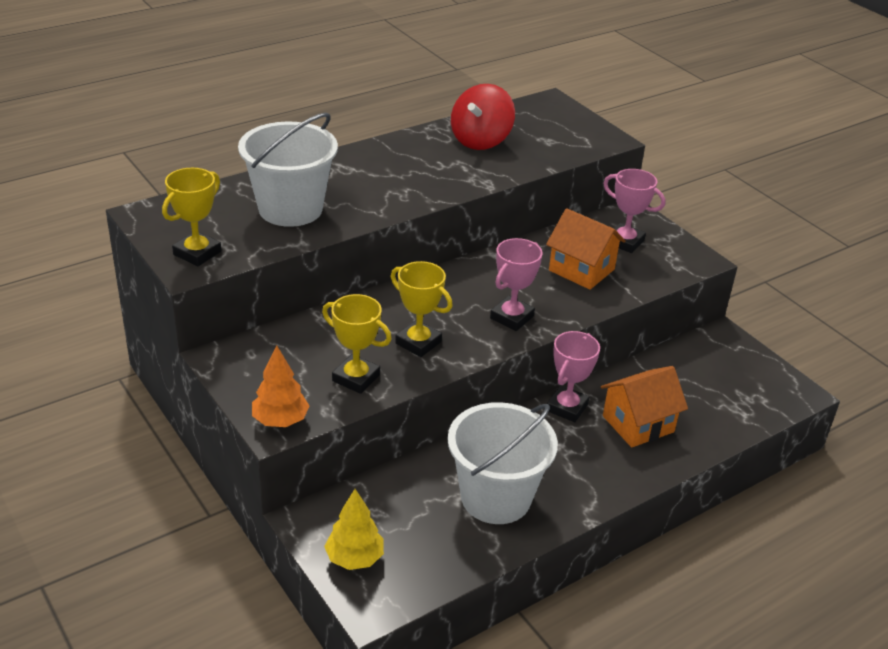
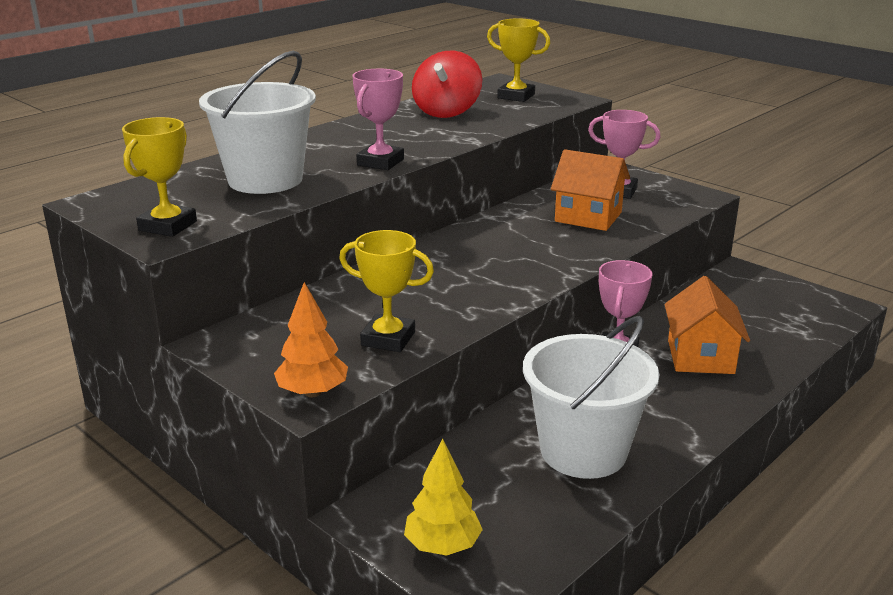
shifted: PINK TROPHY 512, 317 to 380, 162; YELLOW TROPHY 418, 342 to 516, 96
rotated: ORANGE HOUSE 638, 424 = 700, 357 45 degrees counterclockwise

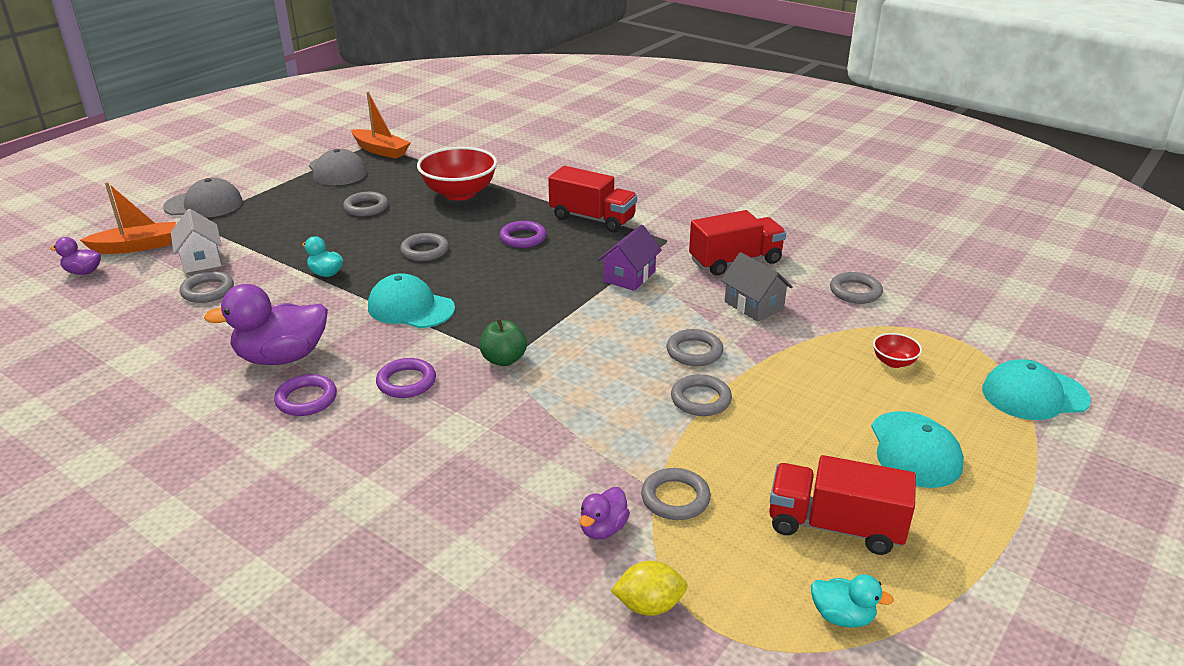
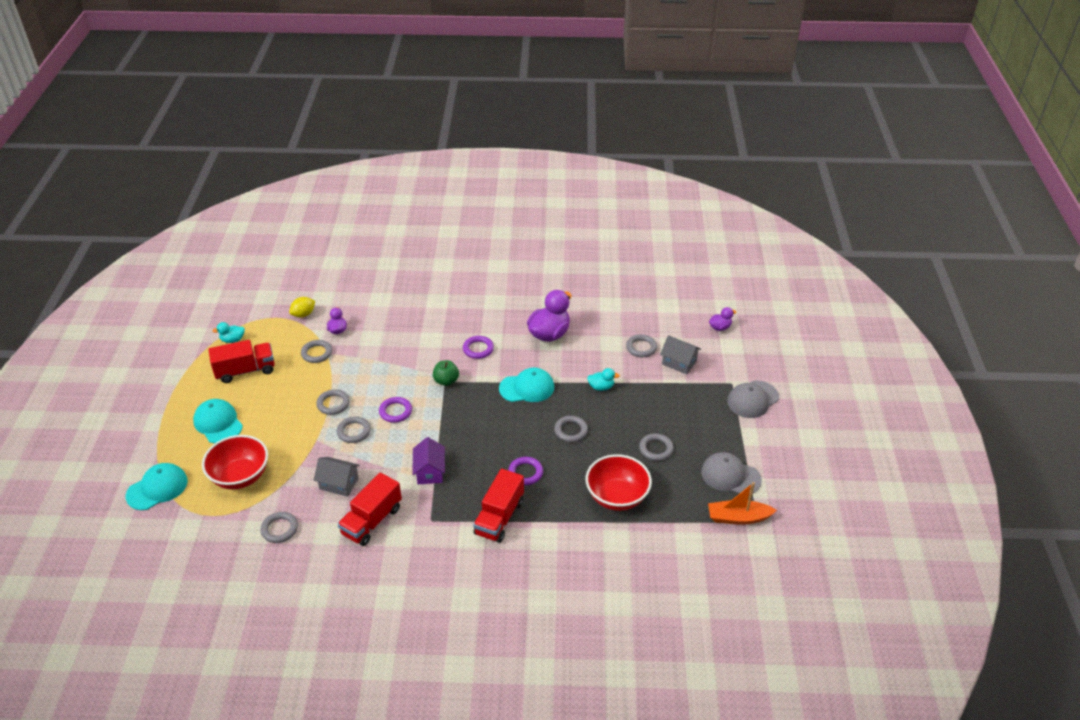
gone: ORANGE BOAT 136, 246
shifted: PURPLE RING 306, 399 to 395, 411
repainted: WHITE HOUSE 201, 259 to GREY HOUSE 679, 363
rotated: RED TRUCK 592, 218 = 499, 517 60 degrees counterclockwise
scaled: RED BOWL 893, 362 = 240, 476 x2.22

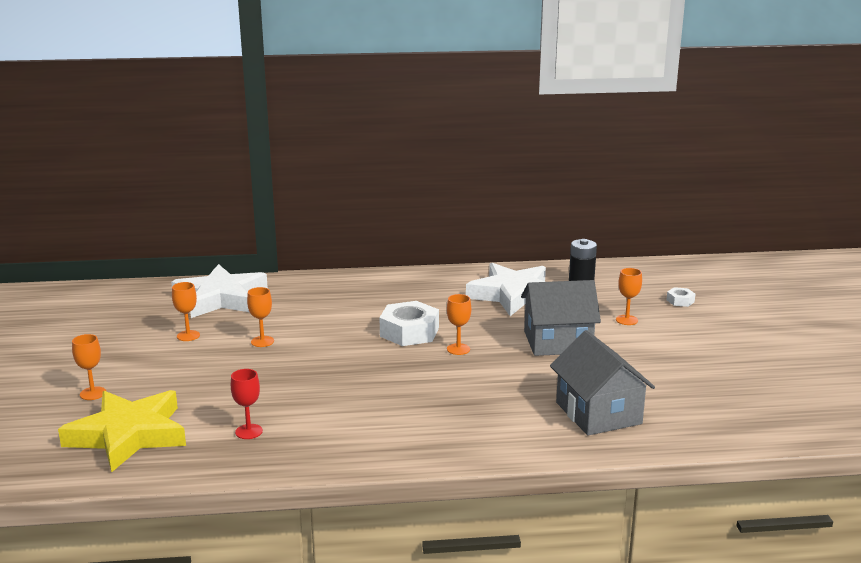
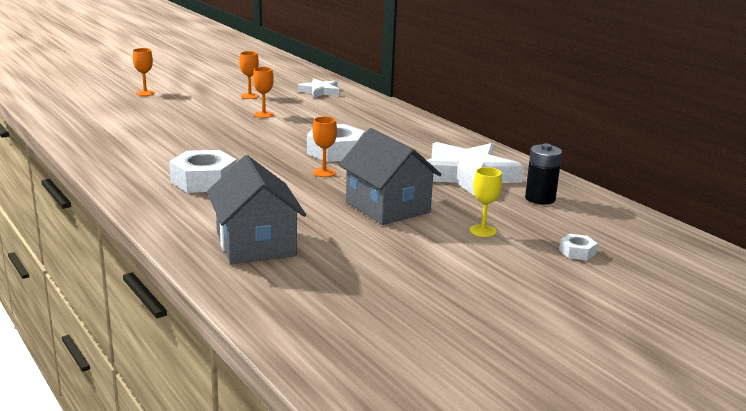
gone: RED GOBLET 249, 431; YELLOW STAR 128, 435
new: WHITE NUT 204, 181
repainted: ORANGE GOBLET 626, 320 to YELLOW GOBLET 483, 231
rotated: GREY HOUSE 598, 413 = 256, 244 60 degrees counterclockwise
scaled: WHITE STAR 220, 298 = 320, 91 x0.53

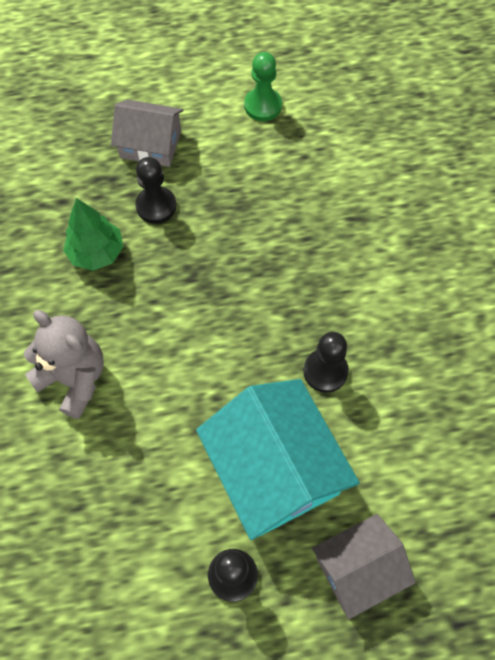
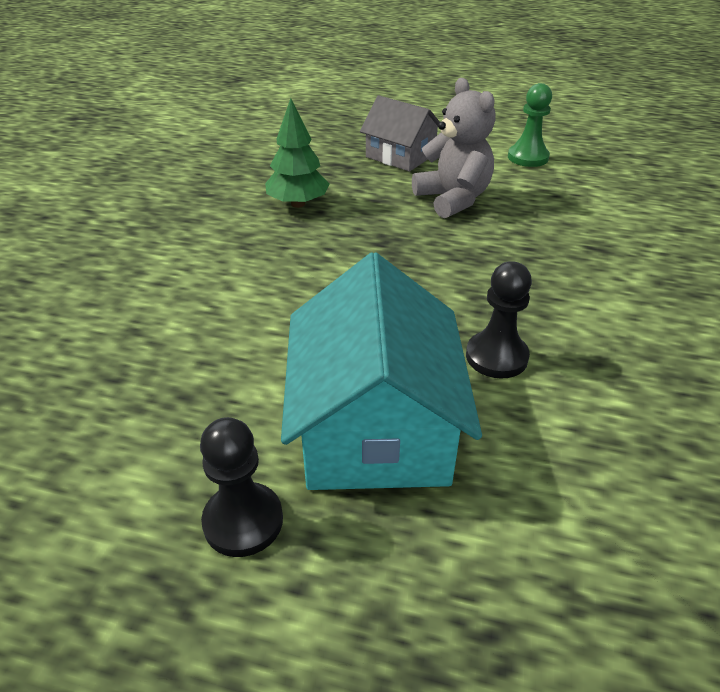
gone: BLACK PAWN 156, 206; GREY HOUSE 358, 569
shifted: GREY TEDDY BEAR 74, 379 to 453, 199

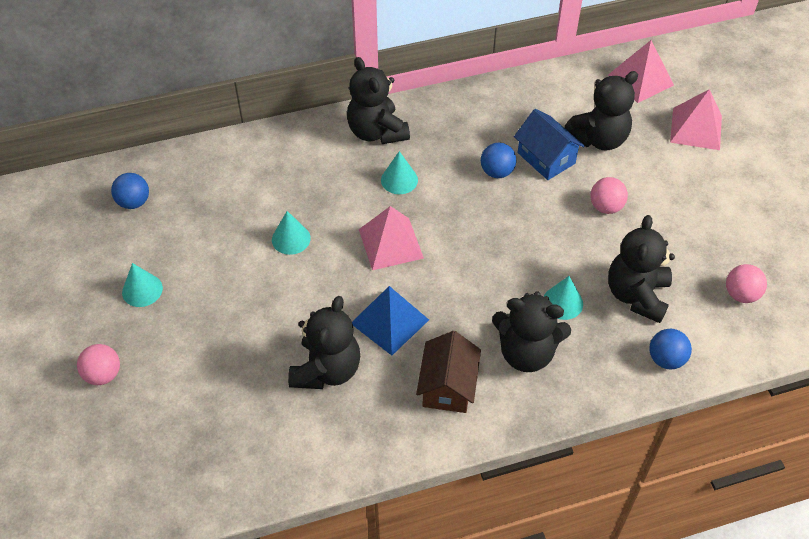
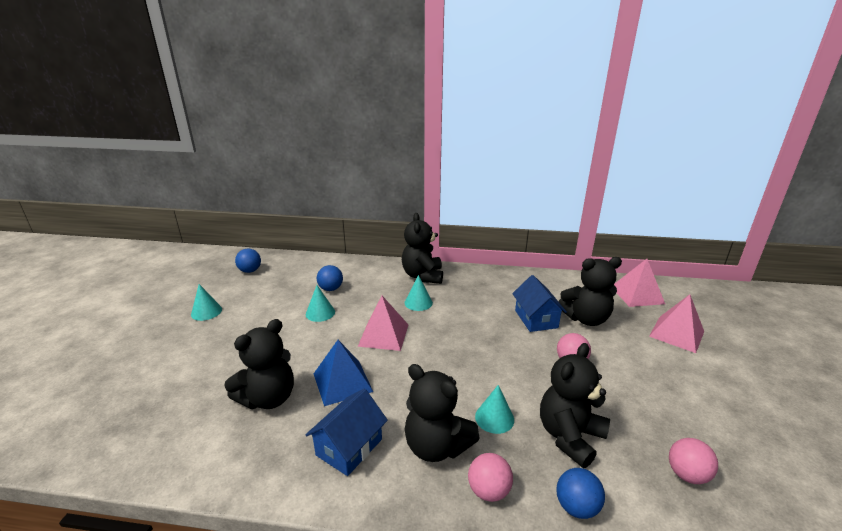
shifted: BLUE BALL 497, 172 to 331, 289; PINK BALL 103, 374 to 488, 491
repainted: BROWN HOUSE 448, 386 to BLUE HOUSE 349, 447

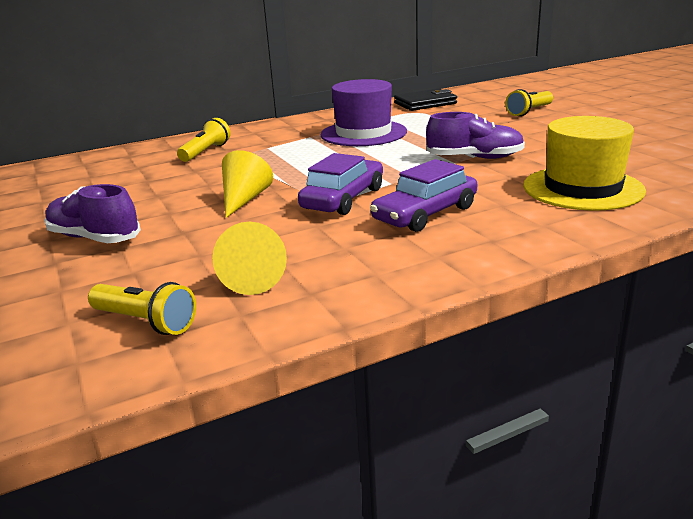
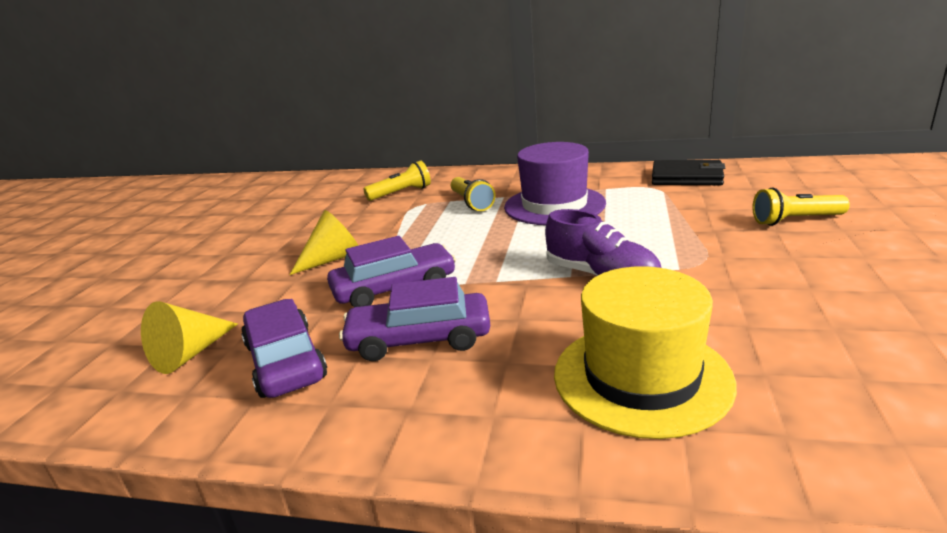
gone: PURPLE SHOE 94, 238
new: PURPLE CAR 285, 361
shifted: YELLOW FLASHLIGHT 146, 322 to 471, 203

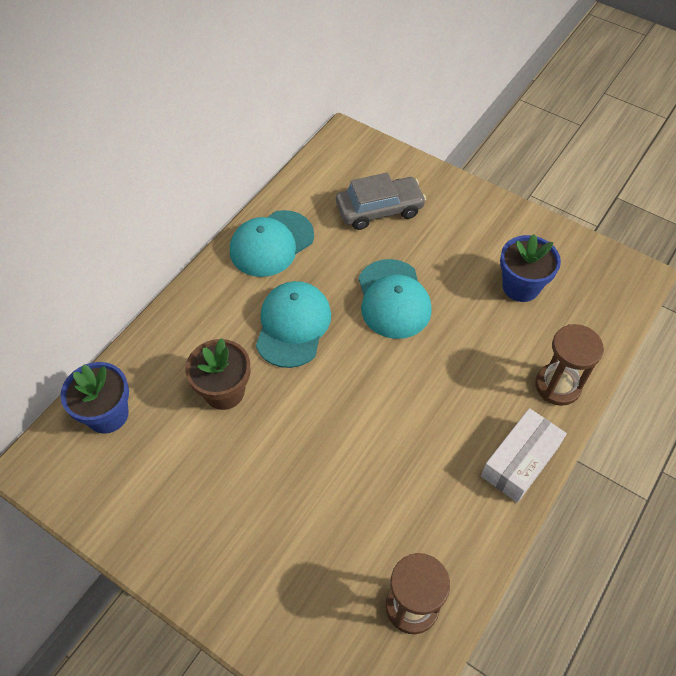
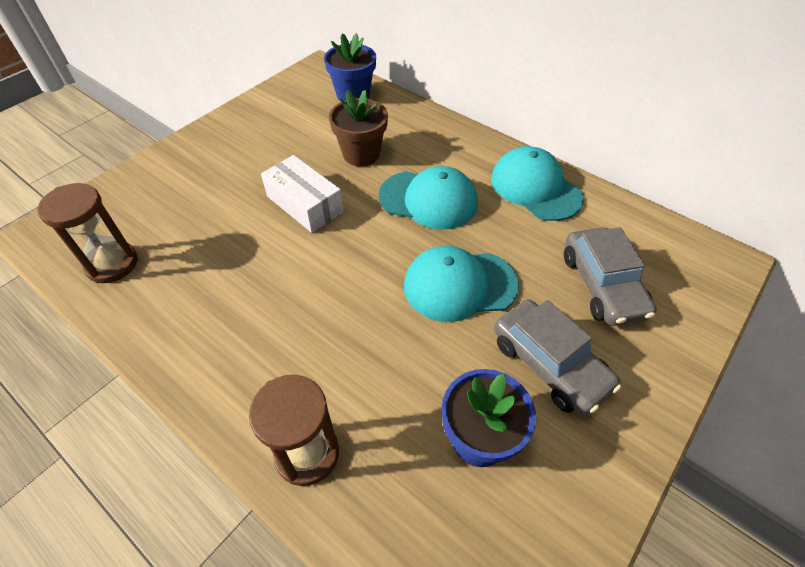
new: GREY CAR 549, 364
shifted: WHITE BOX 520, 461 to 304, 204

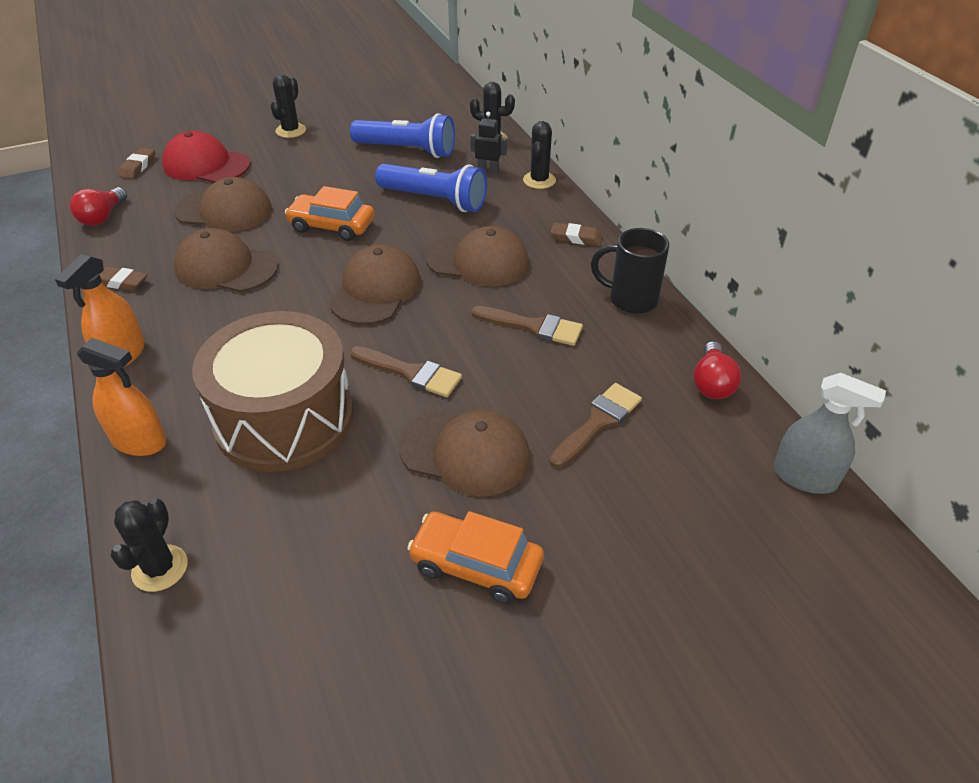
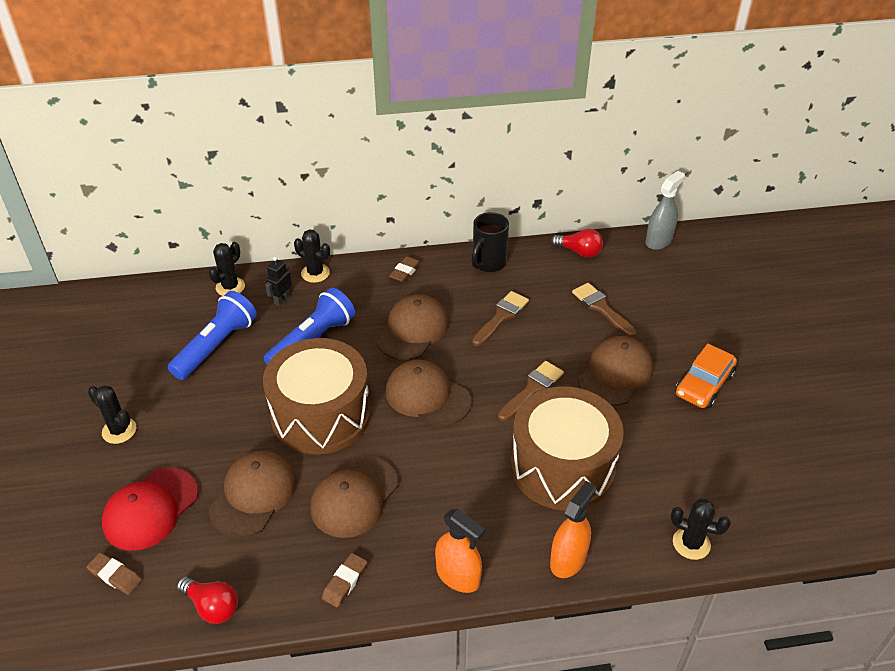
swapped: ORANGE CAR 332, 226 to BROWN DRUM 321, 414

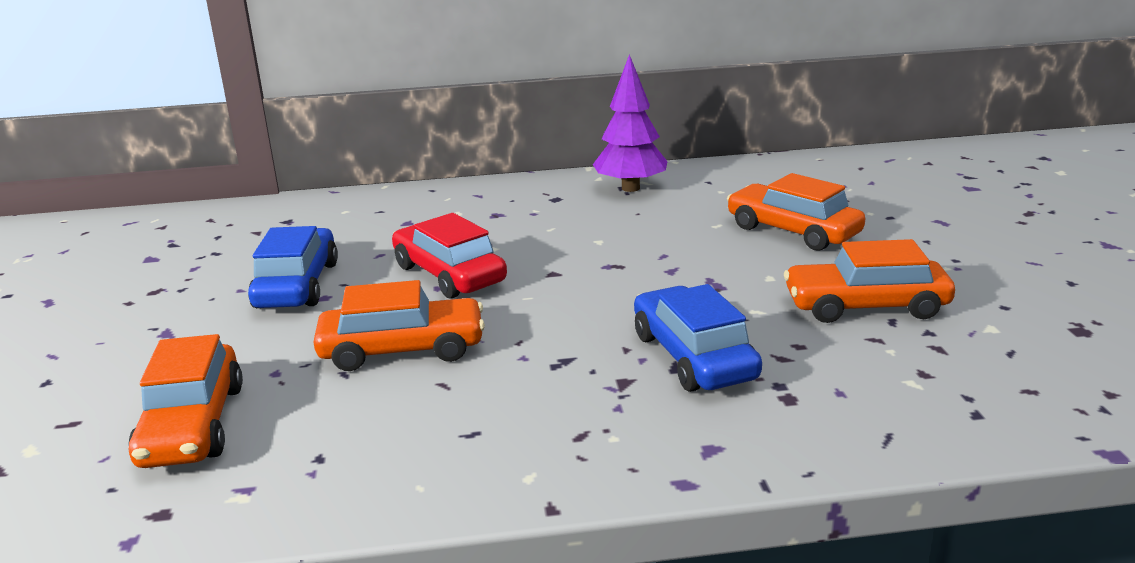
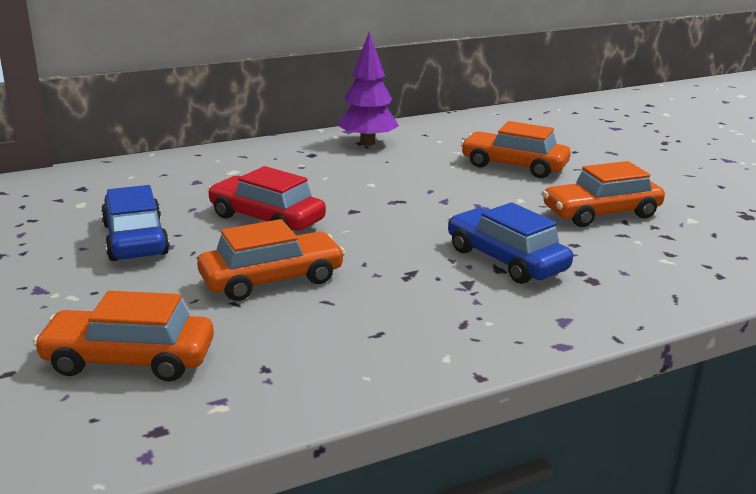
rotated: ORANGE CAR 192, 425 = 129, 359 120 degrees clockwise

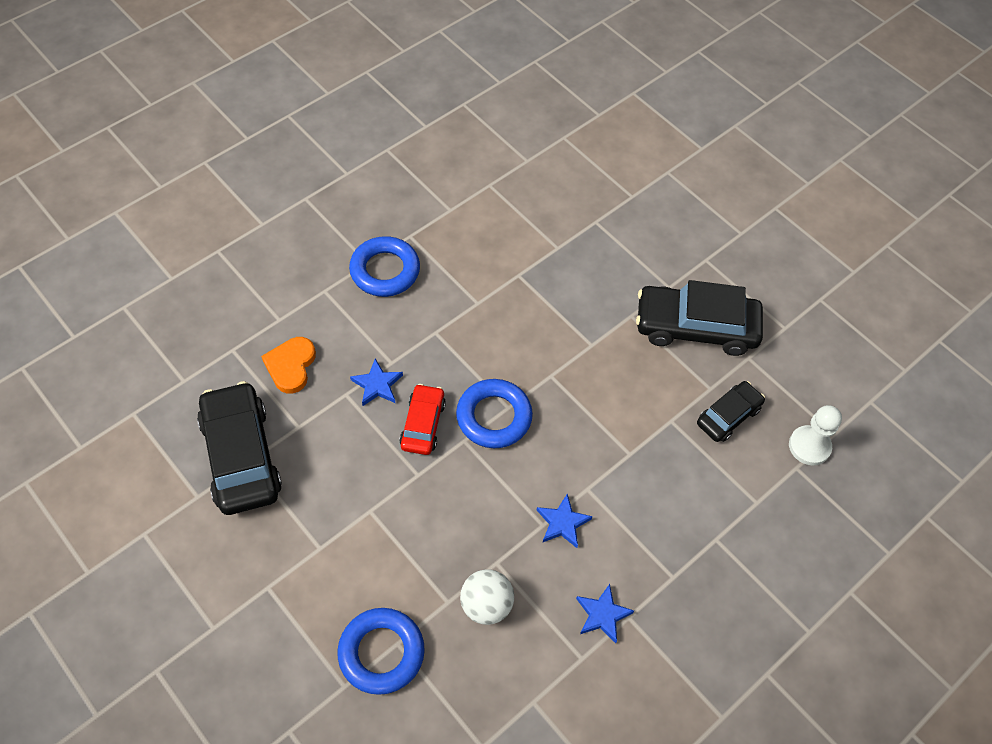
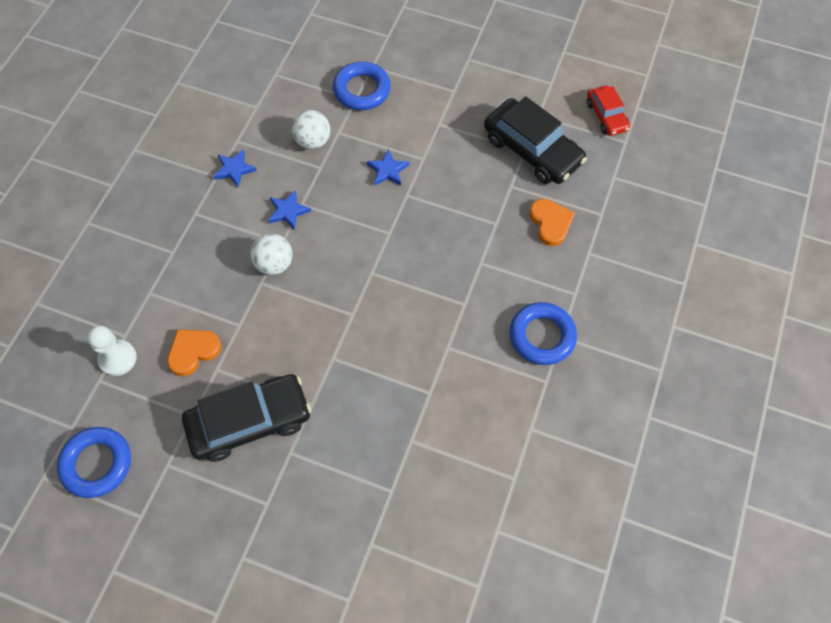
new: WHITE BALL 274, 264
shifted: BLUE STAR 377, 385 to 388, 170; BLUE RING 494, 417 to 97, 464; RED CAR 423, 424 to 606, 116
swapped: BLACK CAR 728, 416 to ORANGE HEART 193, 352

